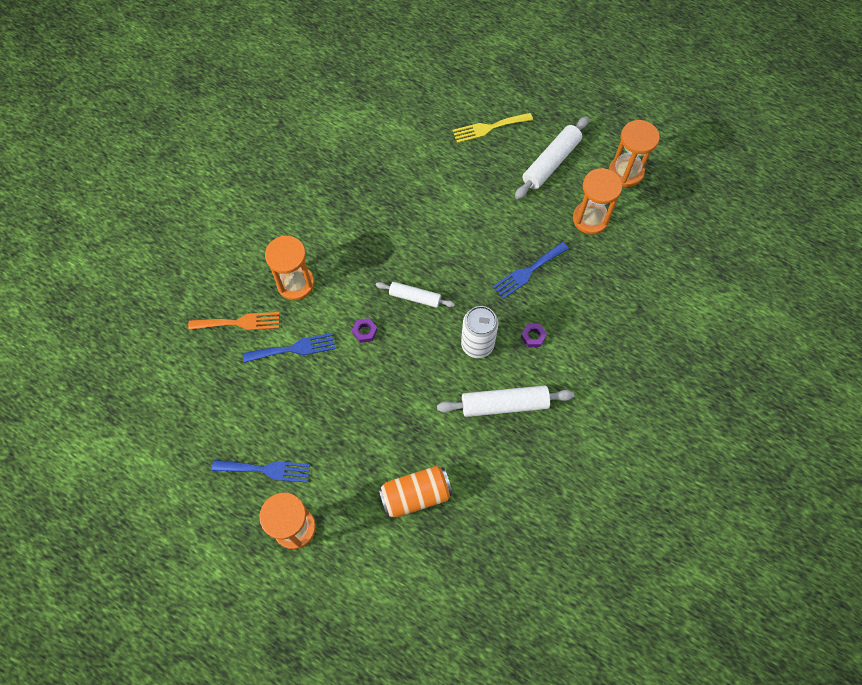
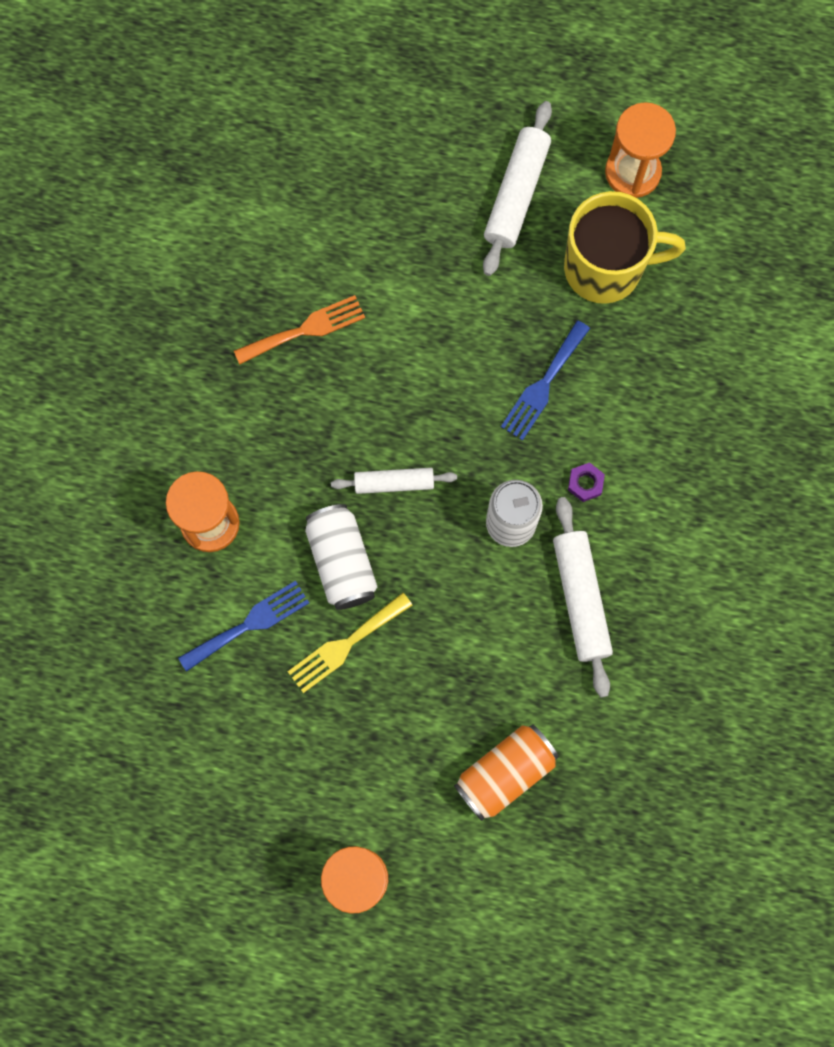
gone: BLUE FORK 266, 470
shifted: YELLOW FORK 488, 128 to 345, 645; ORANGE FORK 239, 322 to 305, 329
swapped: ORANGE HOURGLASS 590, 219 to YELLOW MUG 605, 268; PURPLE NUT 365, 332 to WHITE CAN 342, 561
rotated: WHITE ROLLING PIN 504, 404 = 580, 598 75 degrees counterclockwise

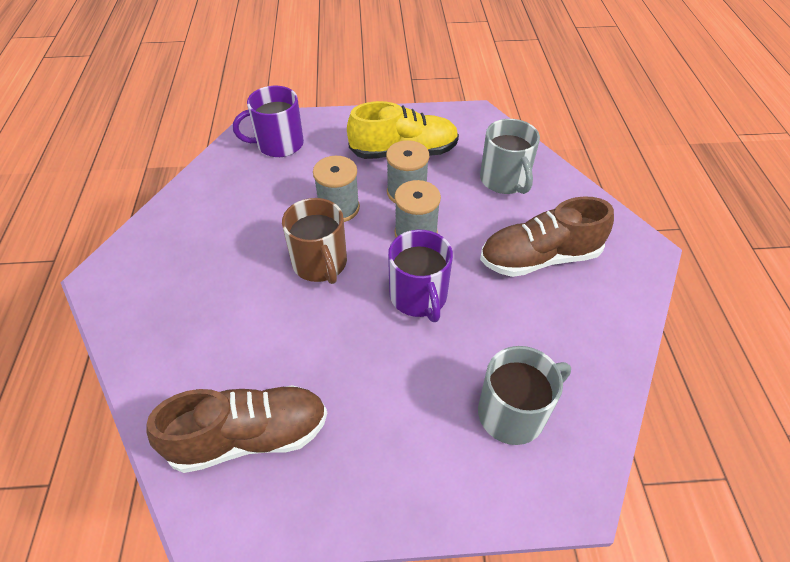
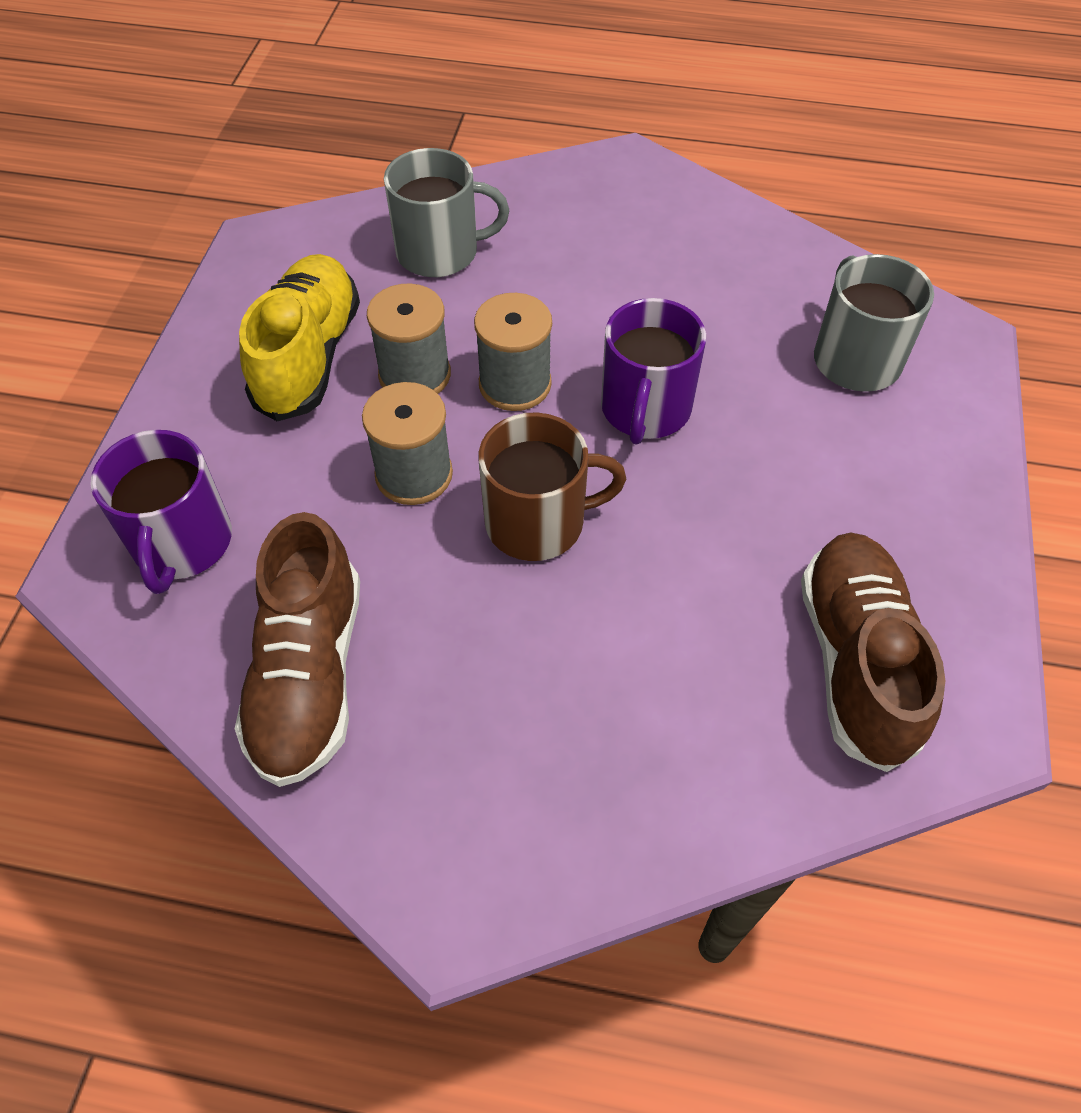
shifted: BROWN SHOE 539, 258 to 309, 675
rotated: PURPLE MUG 418, 296 = 645, 409 105 degrees clockwise

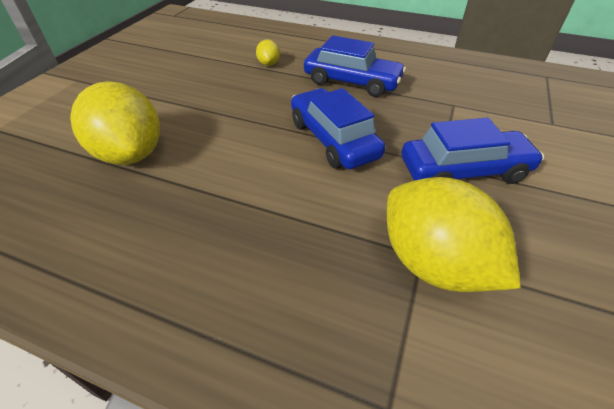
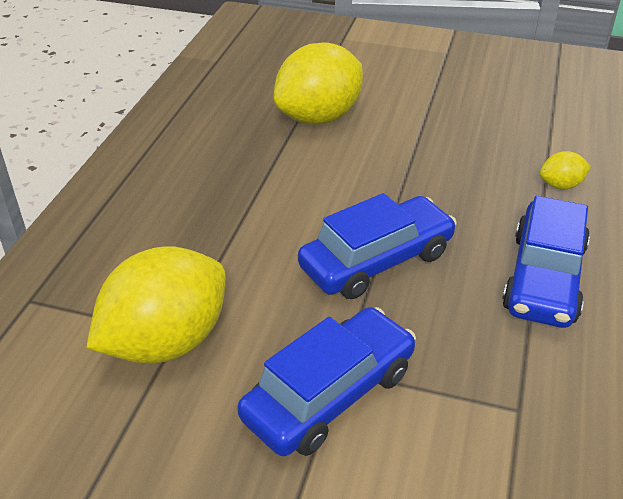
rotated: BLUE CAR 464, 171 = 329, 394 120 degrees counterclockwise

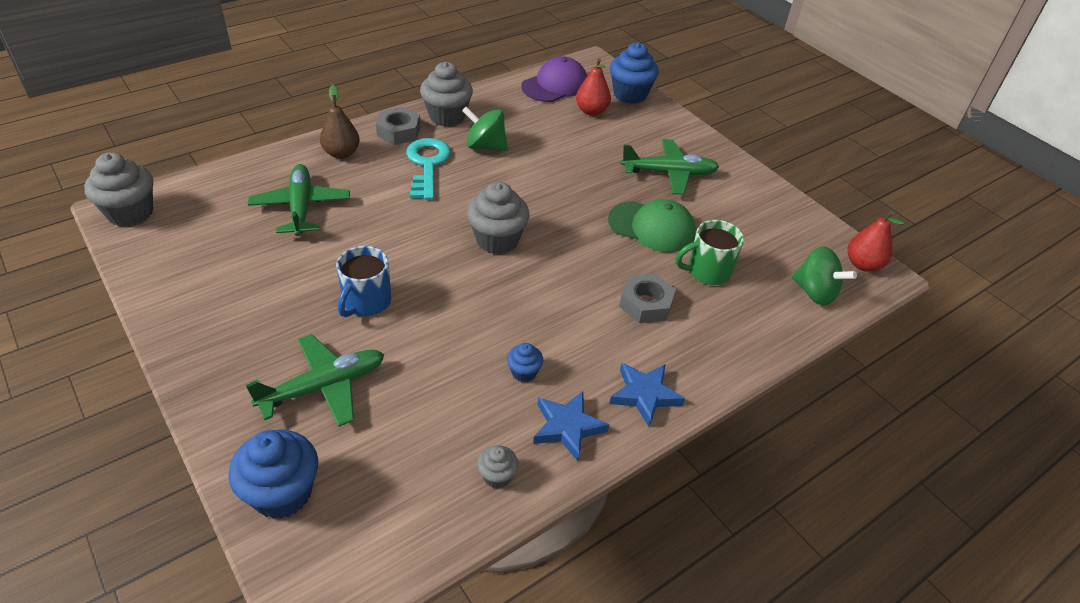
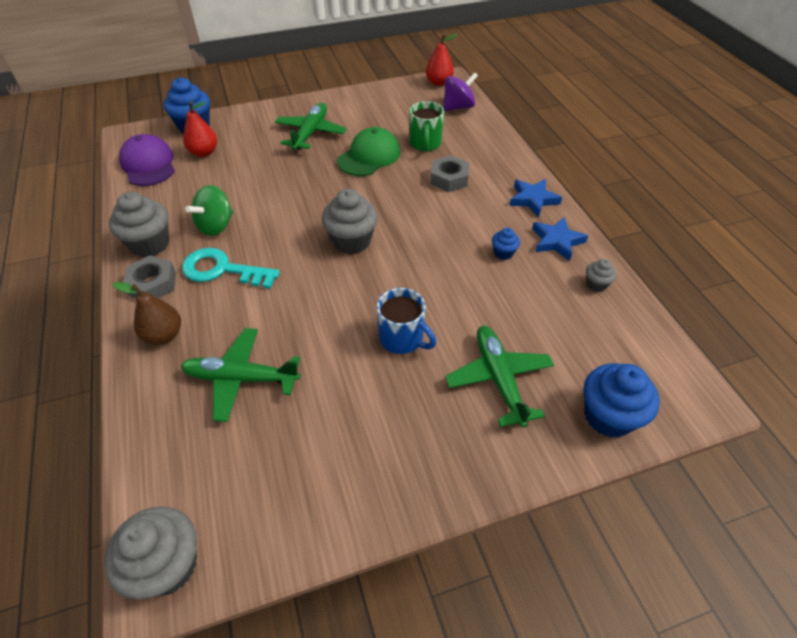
repainted: GREEN SPINNING TOP 814, 292 to PURPLE SPINNING TOP 458, 107

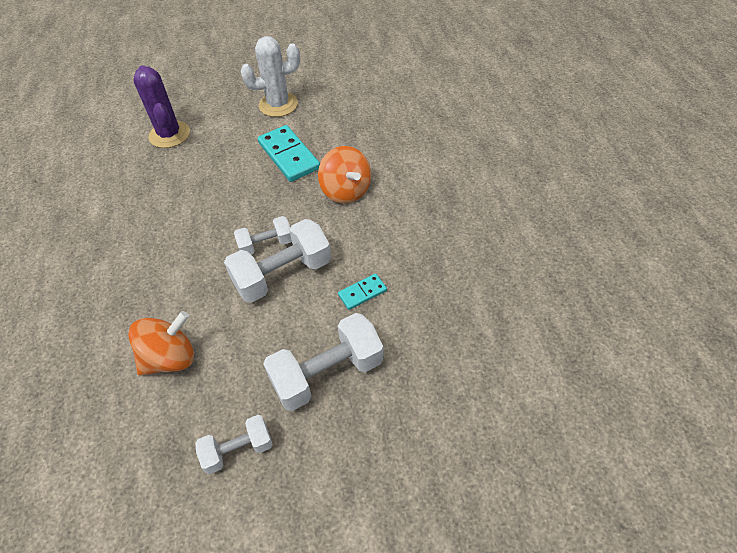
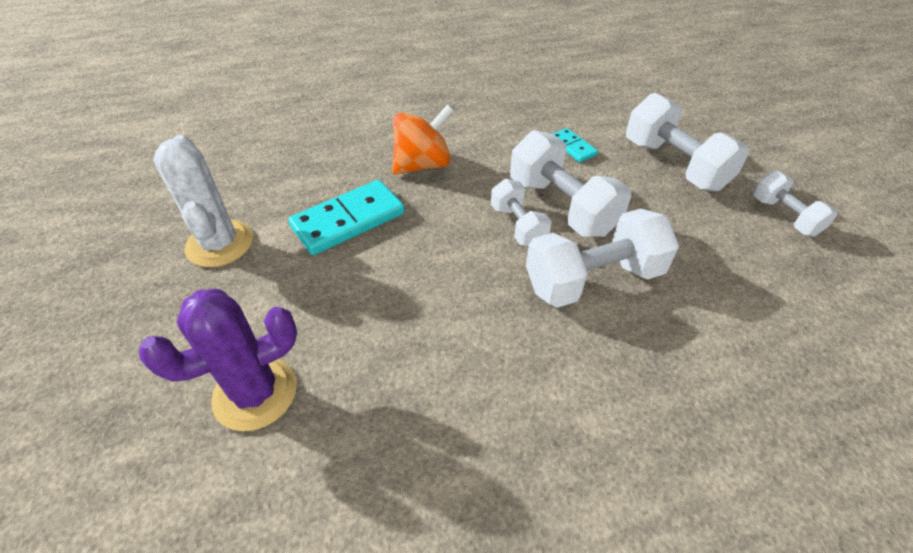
gone: ORANGE SPINNING TOP 170, 358
new: WHITE DUMBBELL 593, 279

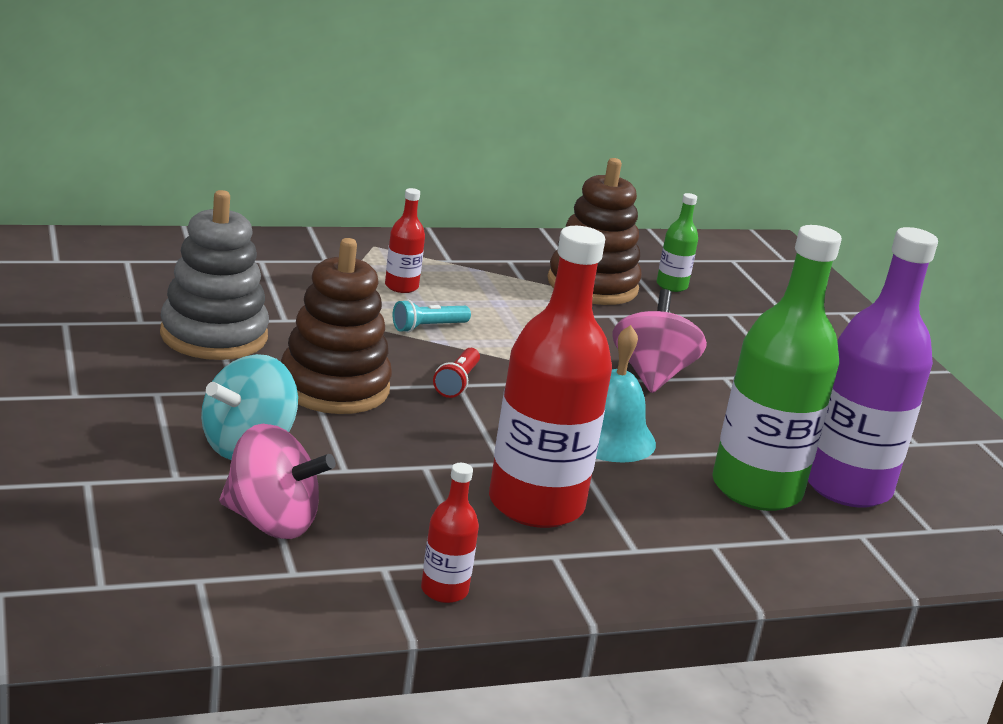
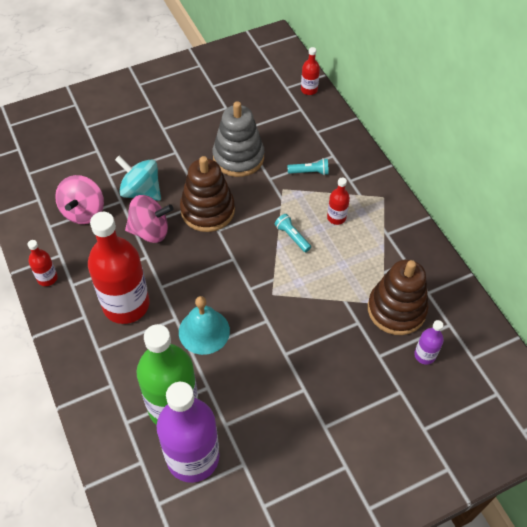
gone: RED FLASHLIGHT 457, 383
new: RED BOTTLE 309, 90; TURQUOISE FLASHLIGHT 309, 172
shifted: PINK SPINNING TOP 652, 375 to 150, 231
repainted: GREEN BOTTLE 671, 286 to PURPLE BOTTLE 424, 355

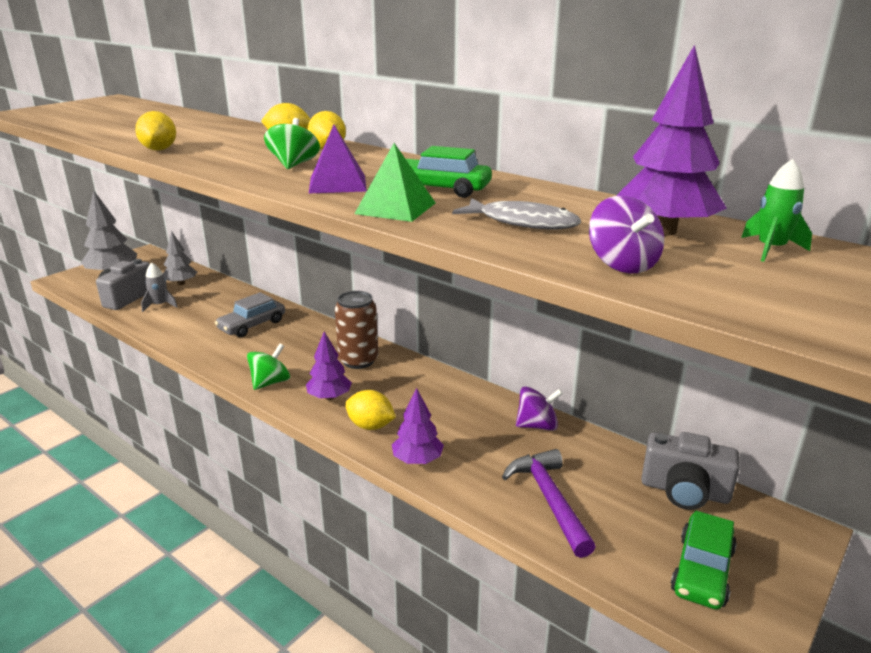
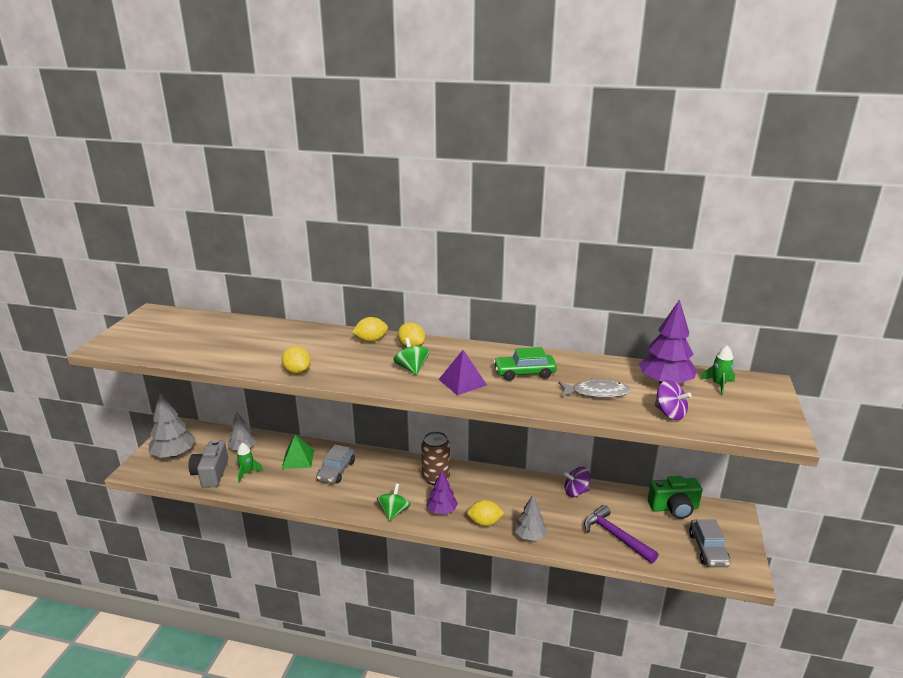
shifted: GREEN PYRAMID 395, 208 to 298, 459
repainted: GREY ROCKET 160, 305 to GREEN ROCKET 247, 473; PURPLE TREE 417, 460 to GREY TREE 530, 536; GREY CAMERA 684, 491 to GREEN CAMERA 674, 508; GREEN CAR 702, 570 to GREY CAR 708, 549
rotated: PURPLE SPINNING TOP 537, 425 = 576, 492 150 degrees counterclockwise

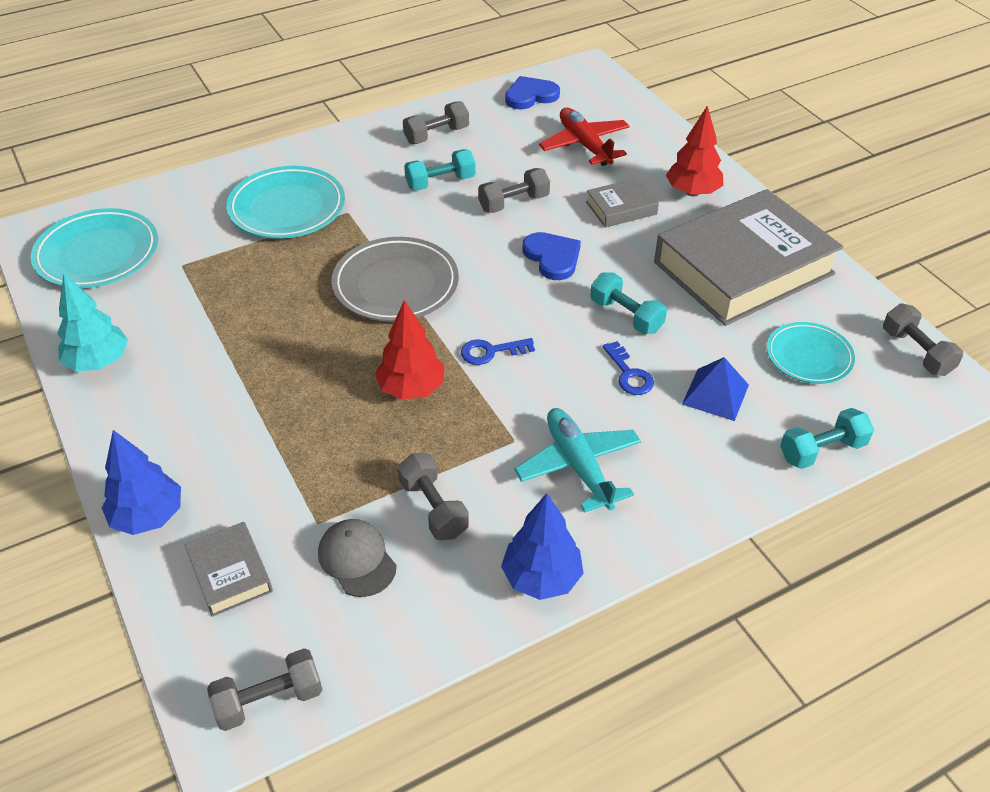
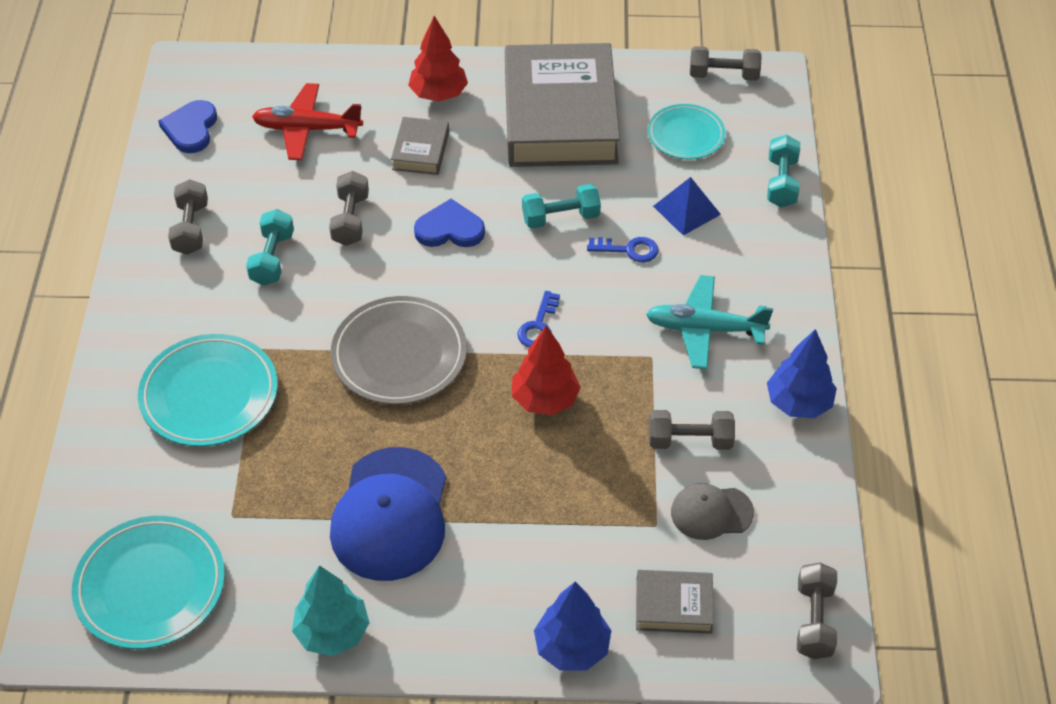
new: BLUE CAP 390, 514

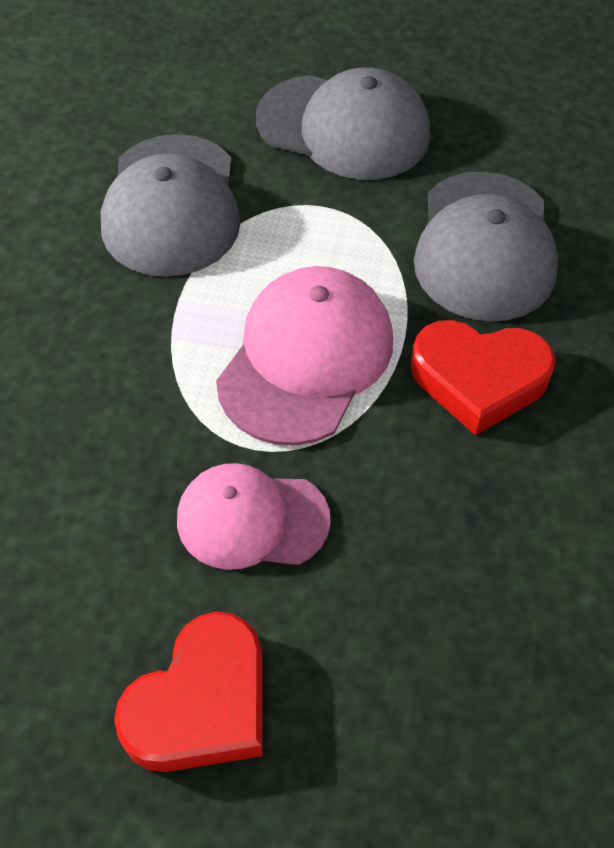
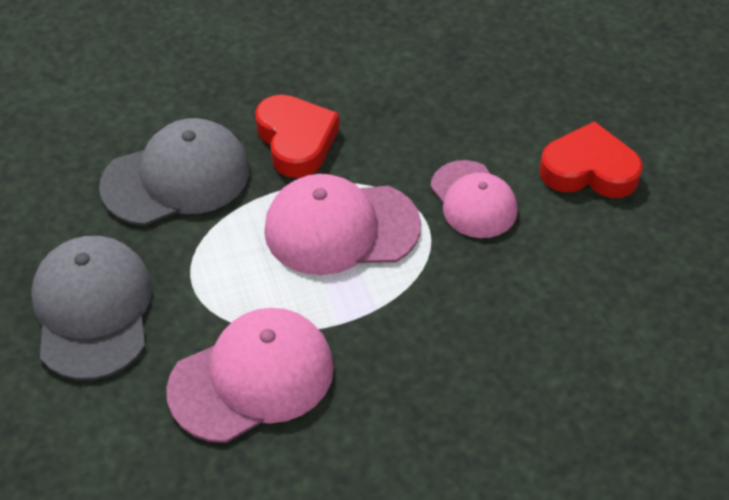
repainted: GREY CAP 171, 206 to PINK CAP 252, 378

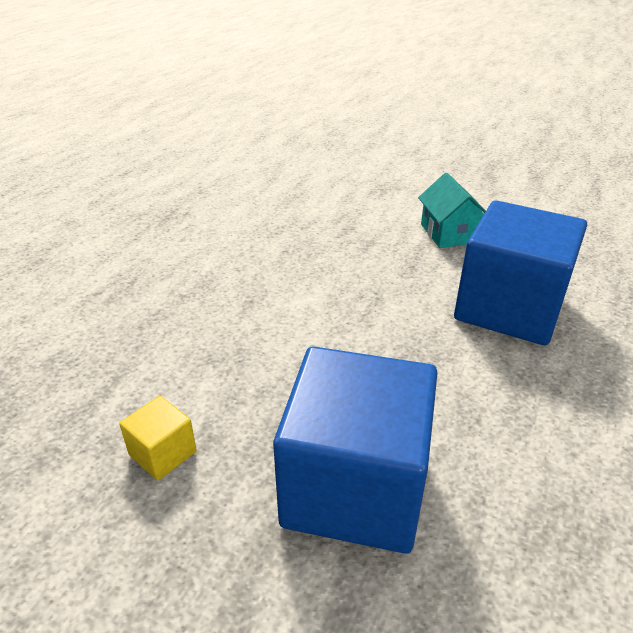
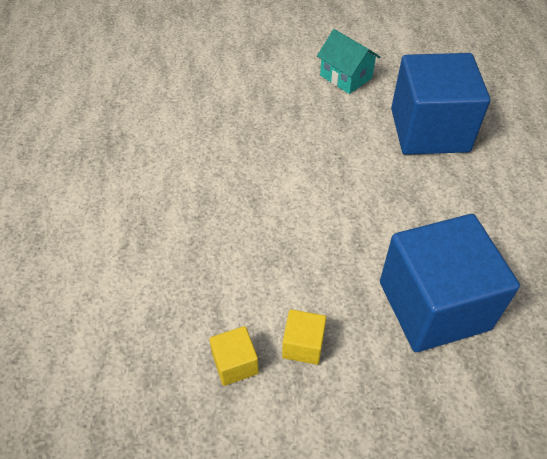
new: YELLOW CUBE 235, 363

